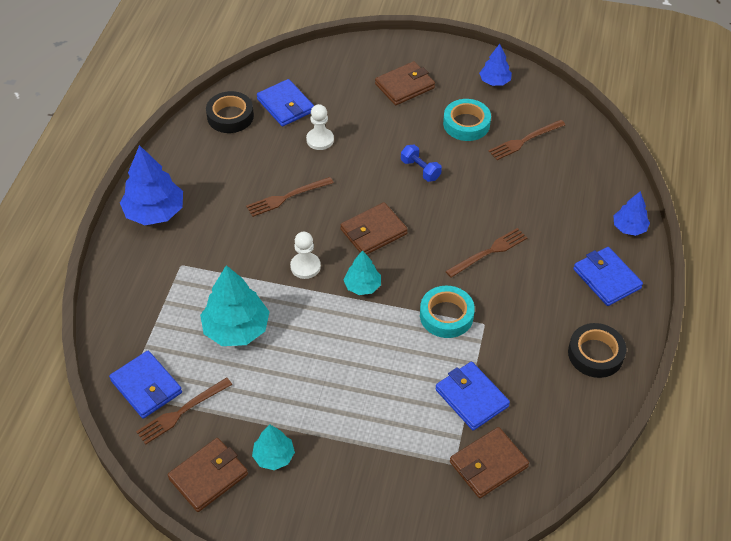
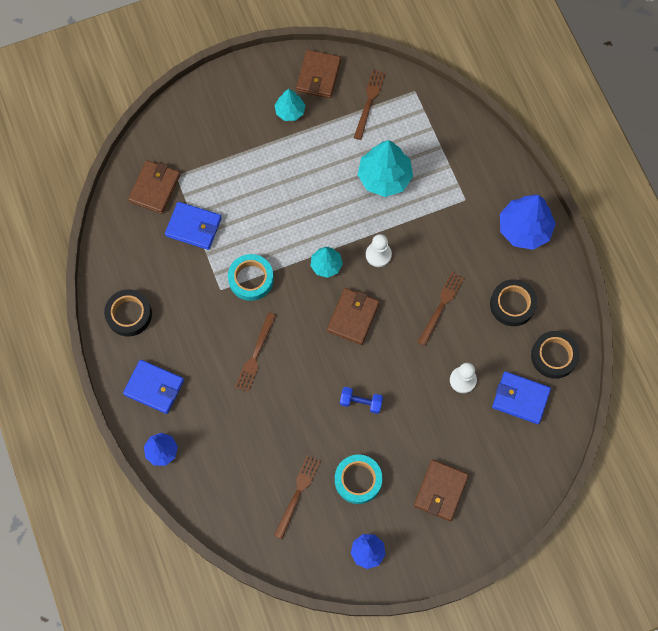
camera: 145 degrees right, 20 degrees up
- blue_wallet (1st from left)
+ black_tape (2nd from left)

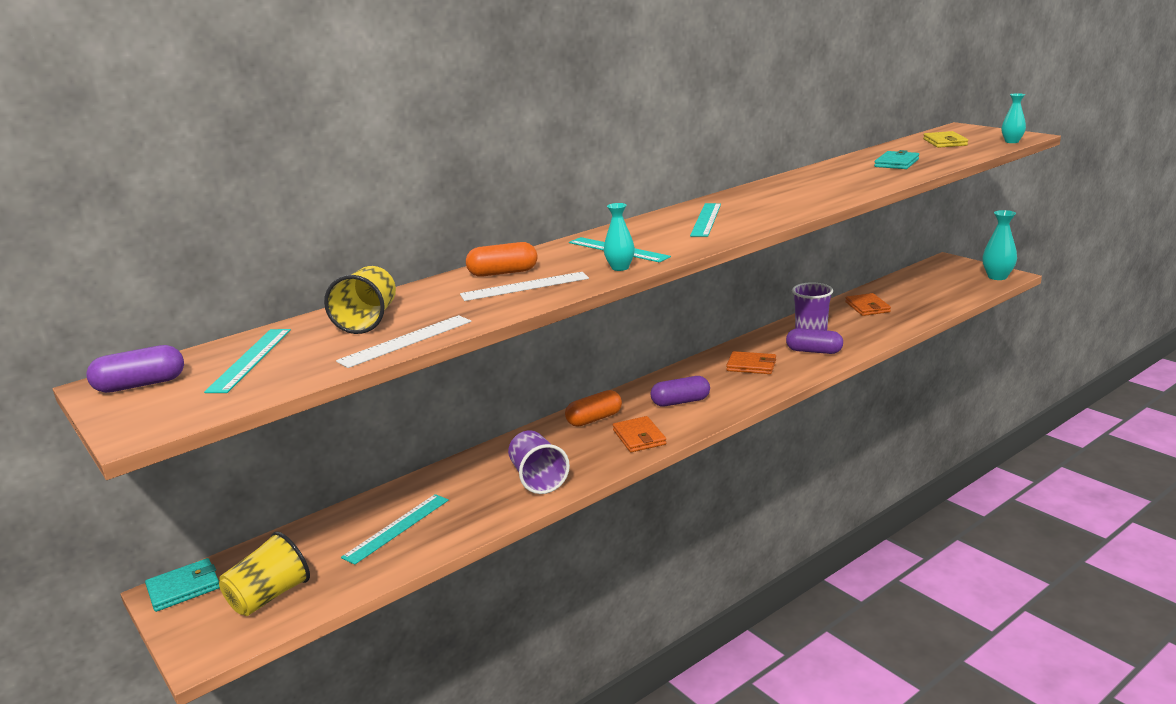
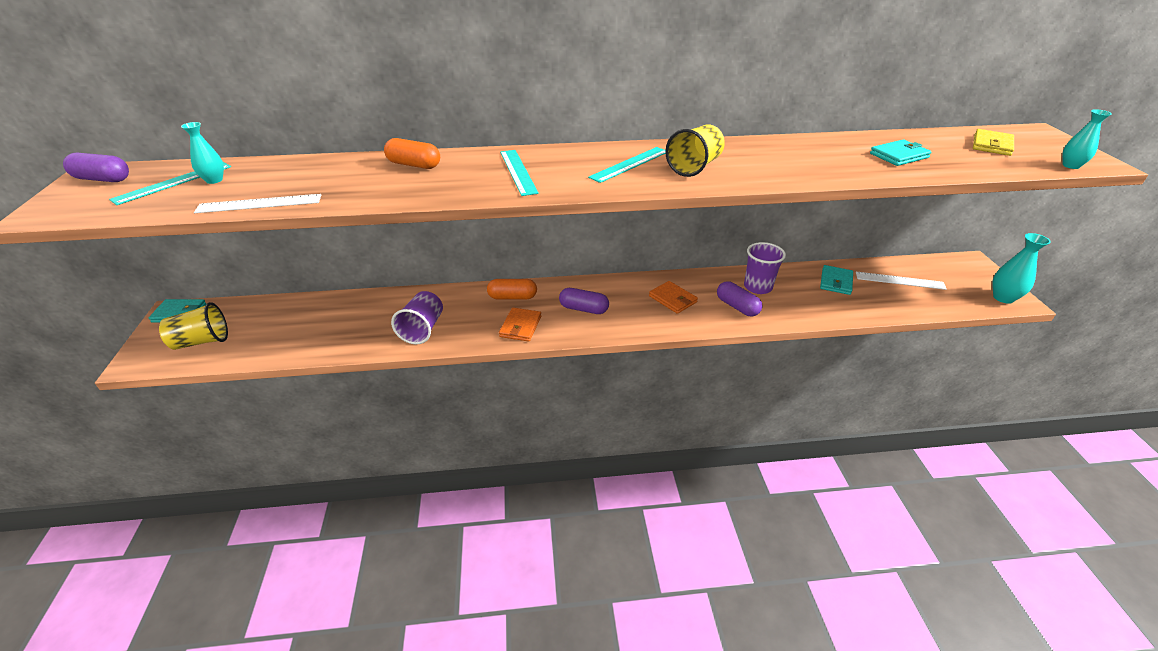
camera: 30 degrees right, 15 degrees up
- turquoise_ruler (2nd from left)
~ yellow_cup (2nd from left)
~ white_ruler (2nd from left)
~ turquoise_vase (1st from left)
~ orange_wallet (3rd from left) to turquoise_wallet (2nd from left)

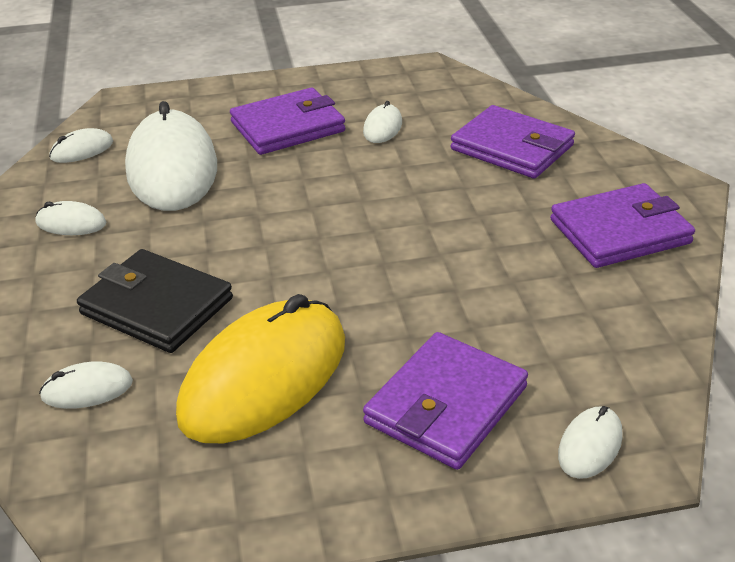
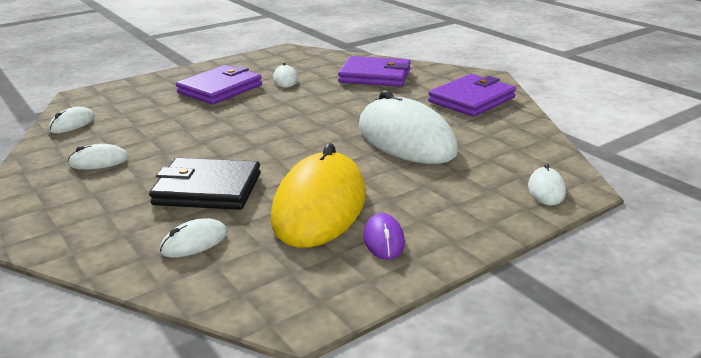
camera: 25 degrees left, 10 degrees down
- purple_wallet (2nd from left)
+ purple_mouse
~ white_mouse (4th from left in the first image) to white_mouse (5th from left)

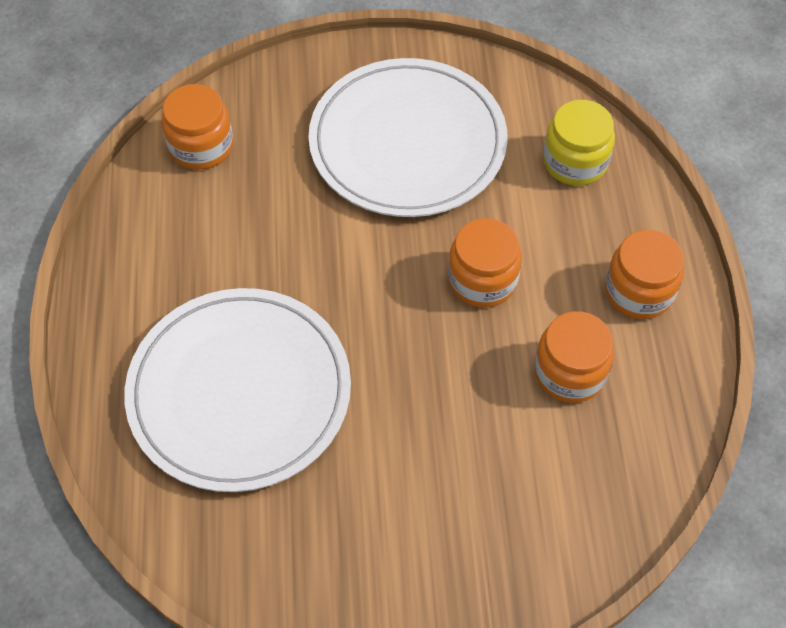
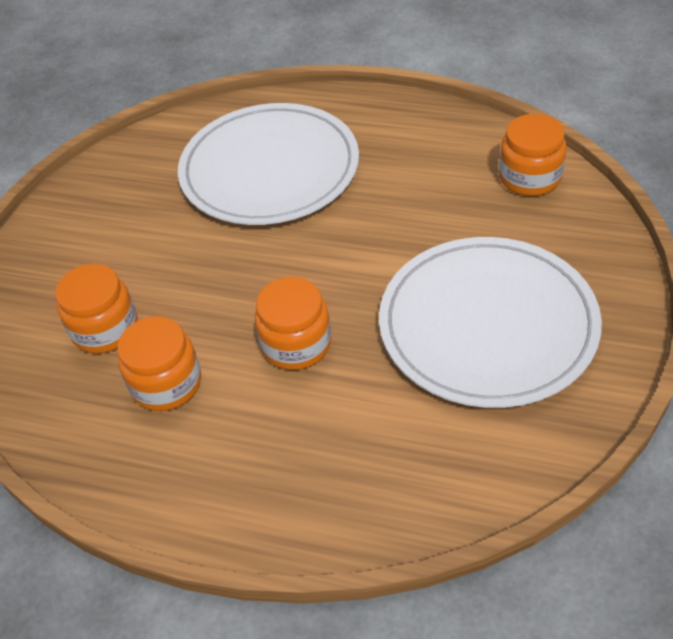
camera: 115 degrees right, 10 degrees down
- yellow_jar
~ orange_jar (4th from left in the first image) to orange_jar (1st from left)

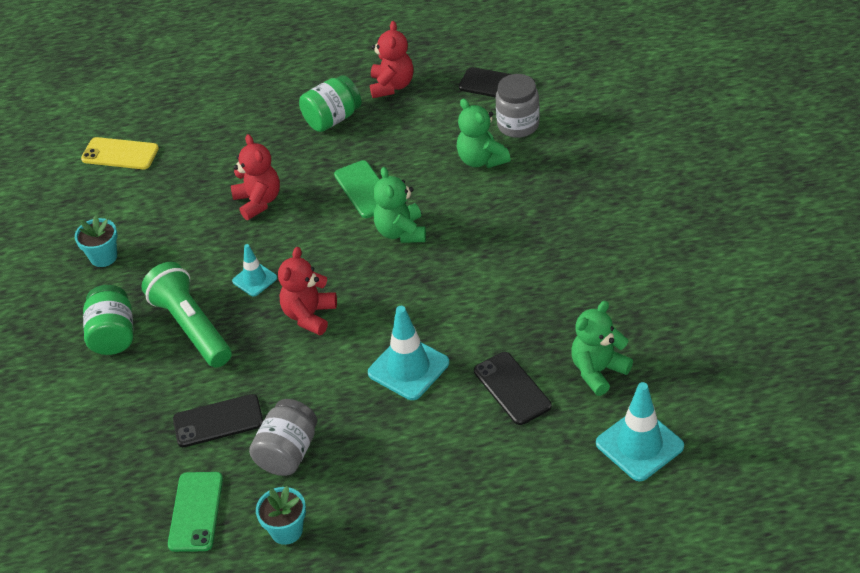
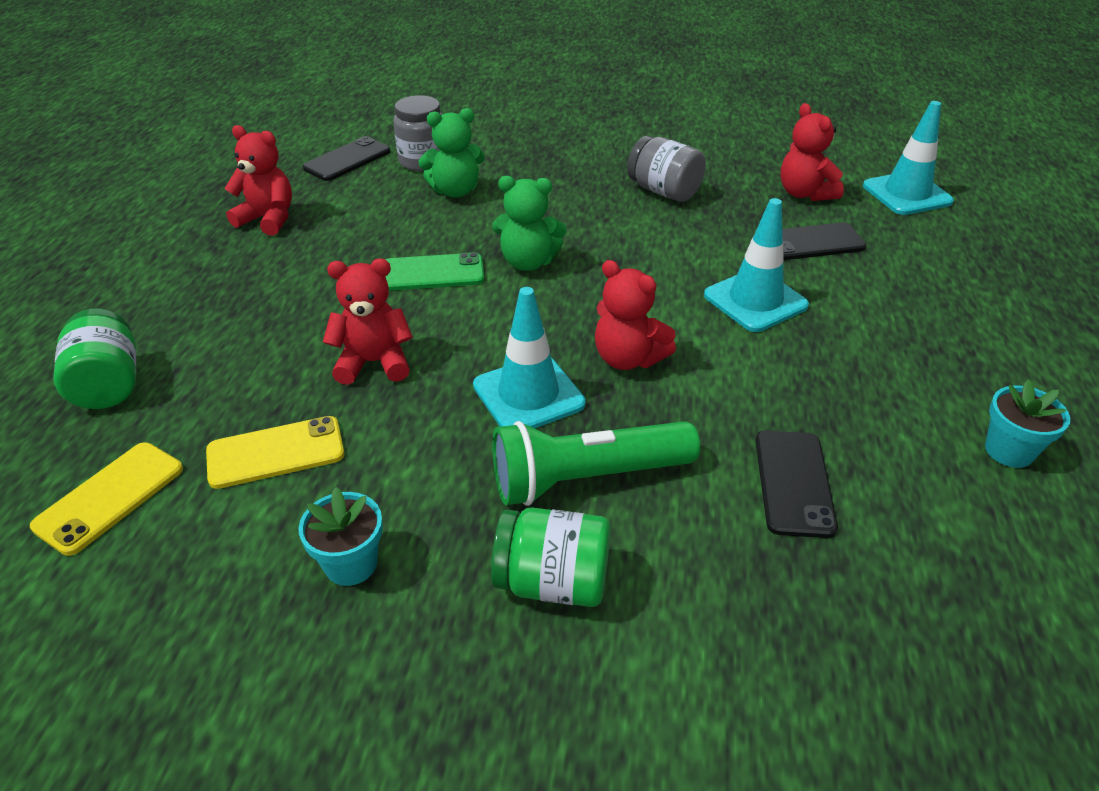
camera: 75 degrees left, 5 degrees down
- green_phone (1st from left)
+ yellow_phone (2nd from left)
~ grey_jar (1st from left in the first image) to grey_jar (2nd from left)
~ green_jar (2nd from left in the first image) to green_jar (1st from left)
~ green_teddy_bear (3rd from left) to red_teddy_bear (4th from left)
~ turquoise_traffic_cone (1st from left) x1.71

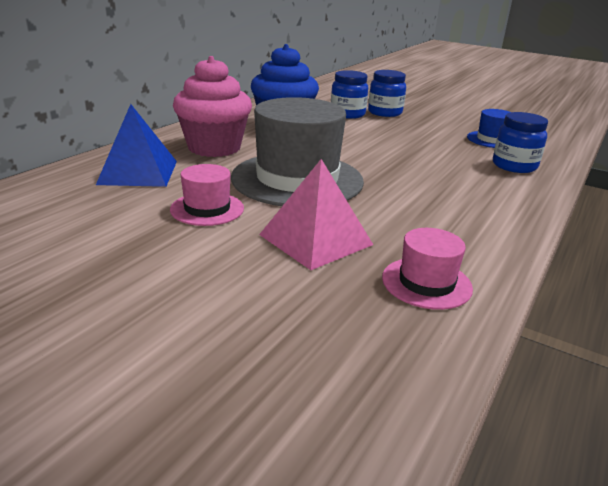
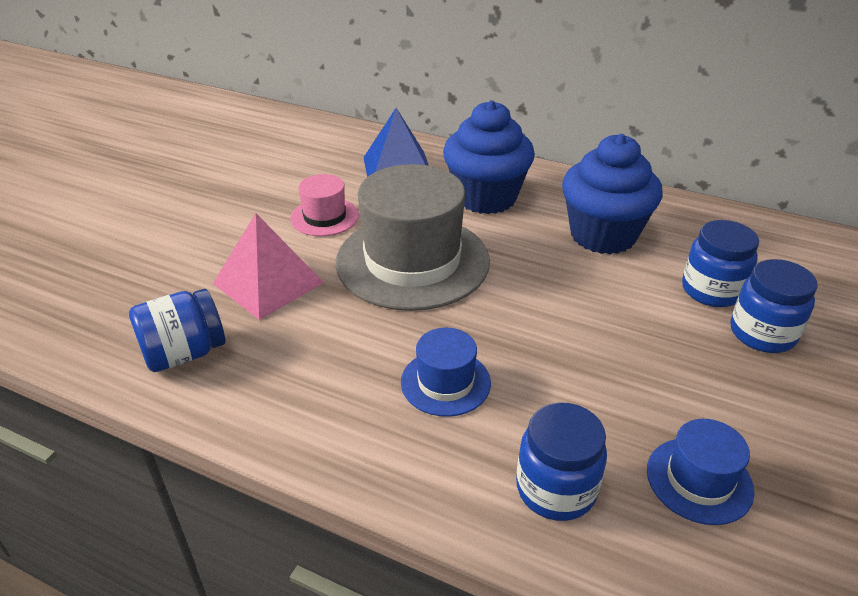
camera: 85 degrees right, 10 degrees up
+ blue_hat (1st from left)
~ pink_hat (2nd from left) to blue_jar (1st from left)
~ pink_cupcake to blue_cupcake (1st from left)

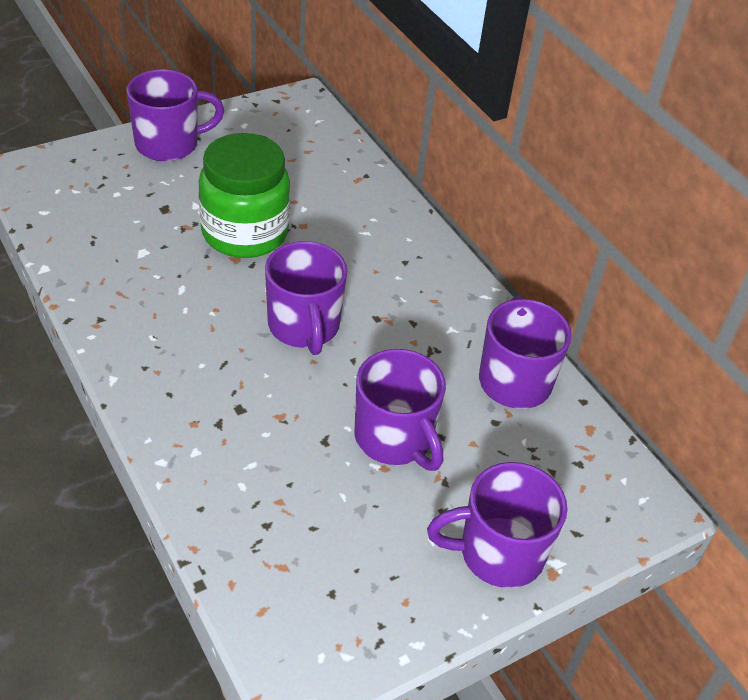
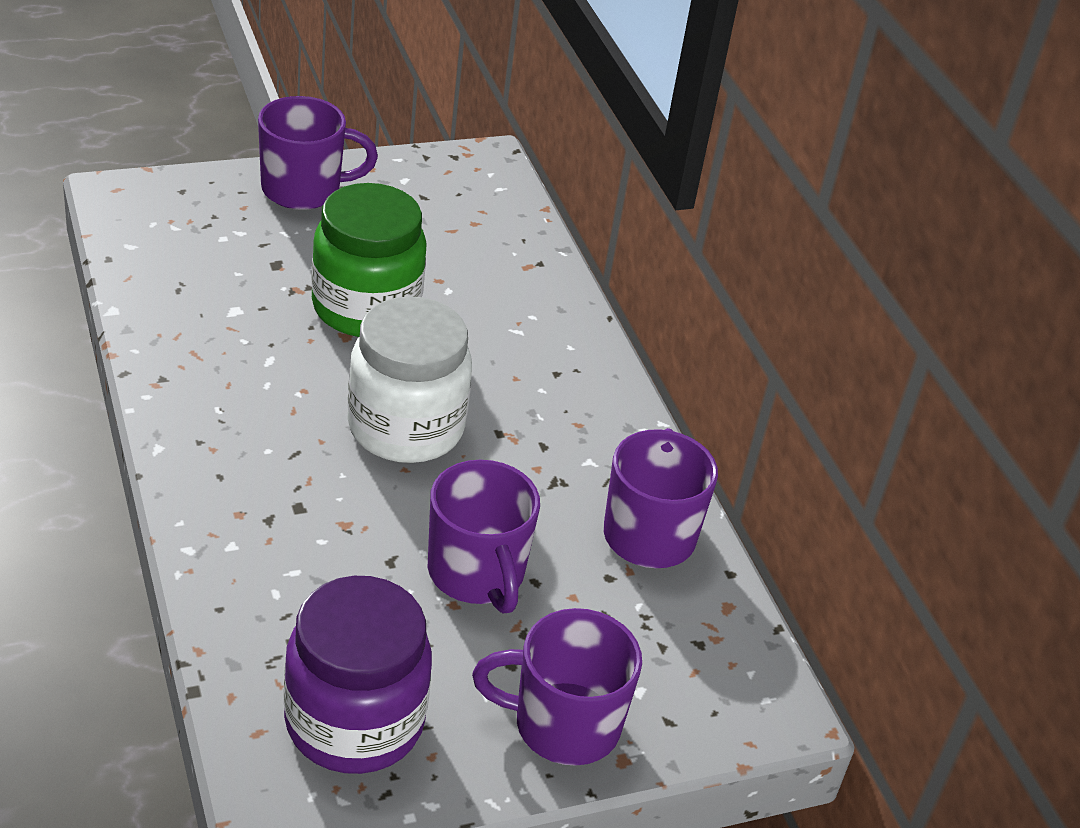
camera: 10 degrees right, 5 degrees down
+ purple_jar
~ purple_mug (2nd from left) to white_jar

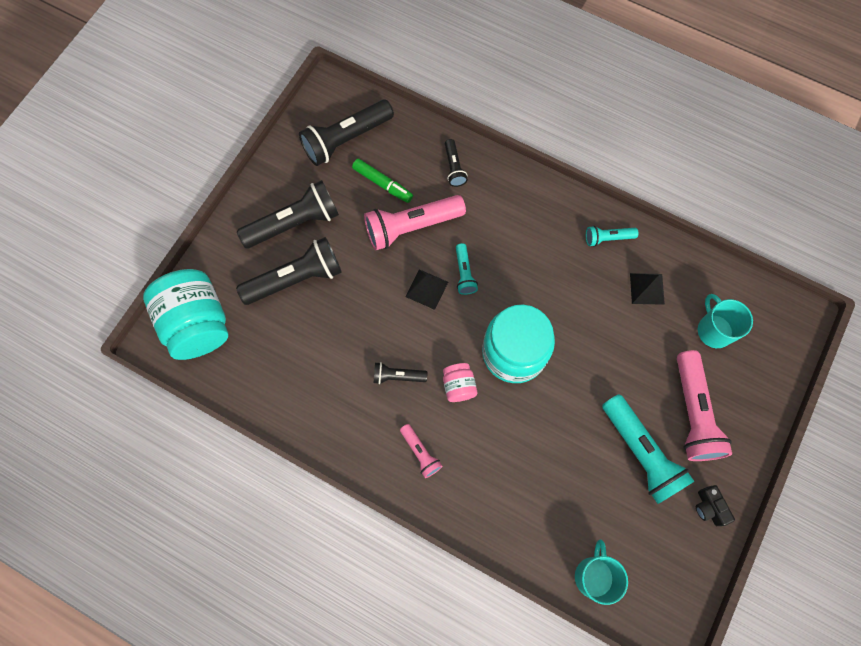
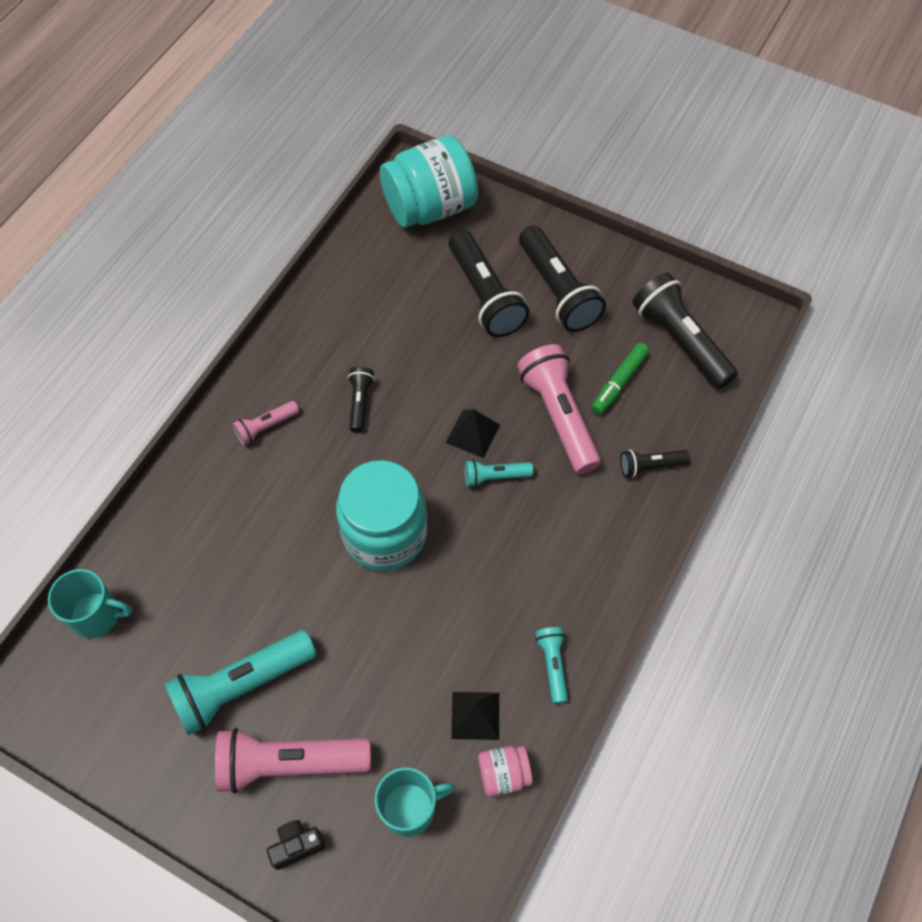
camera: 90 degrees right, 10 degrees down
~ pink_jar
~ black_camera

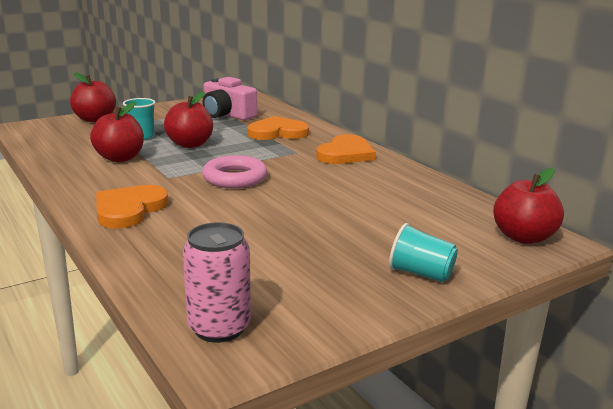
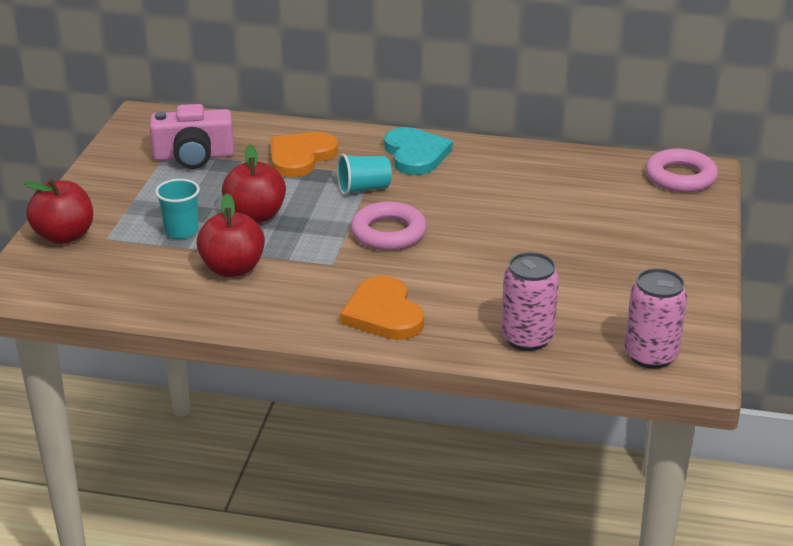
camera: 45 degrees left, 10 degrees up
+ pink_can (1st from left)
~ turquoise_cup (2nd from left)
~ red_apple (4th from left) to pink_ring (2nd from left)
~ orange_heart (3rd from left) to turquoise_heart

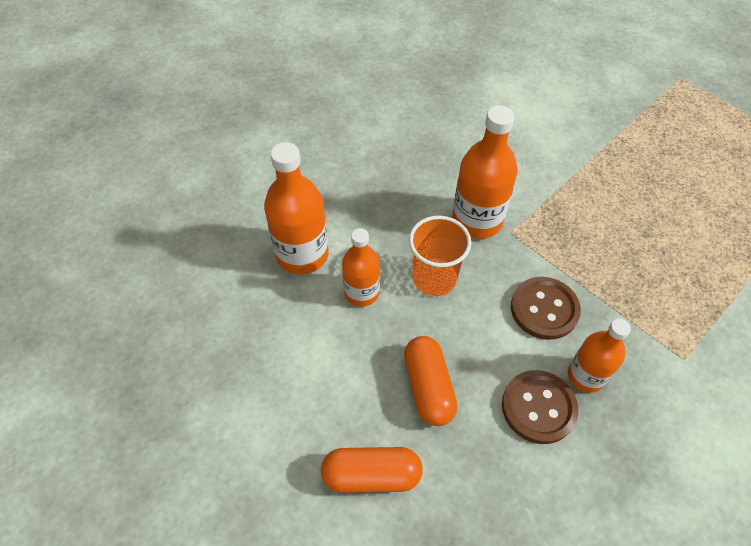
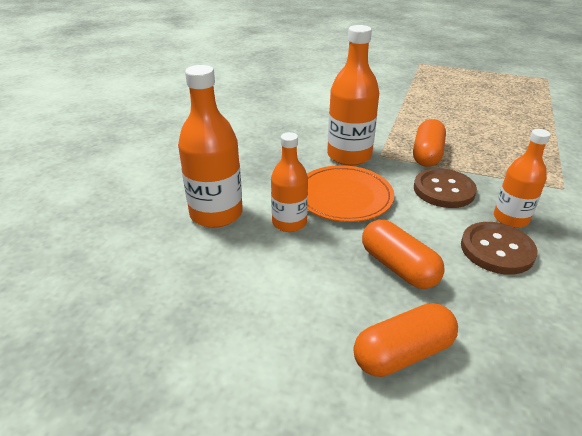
camera: 25 degrees left, 20 degrees down
+ orange_capsule (3rd from left)
~ orange_cup to orange_plate

